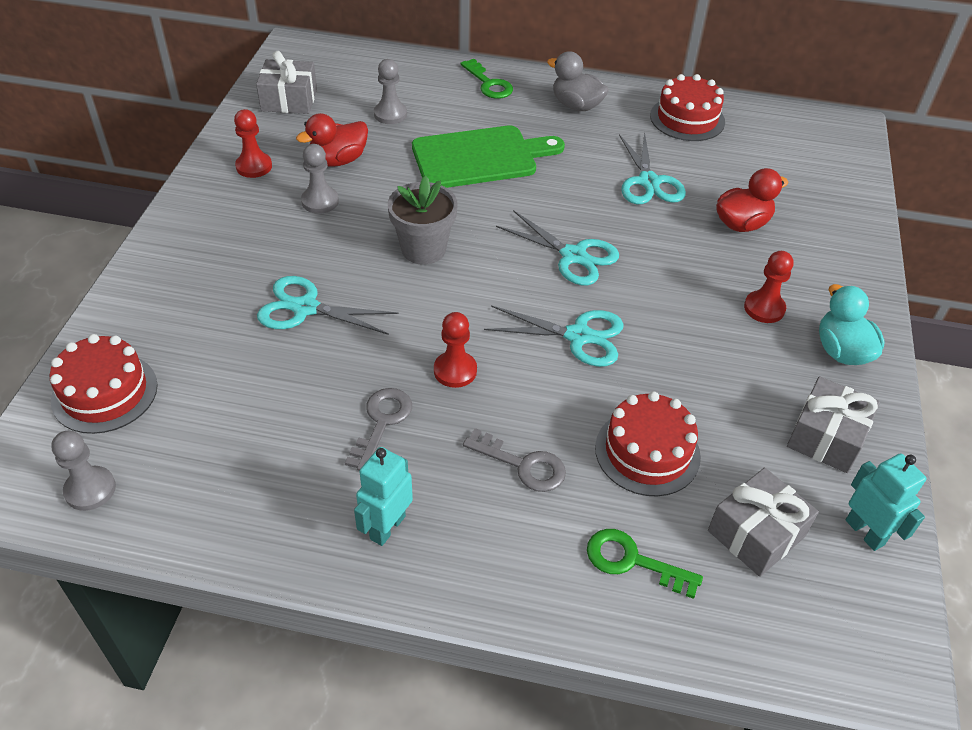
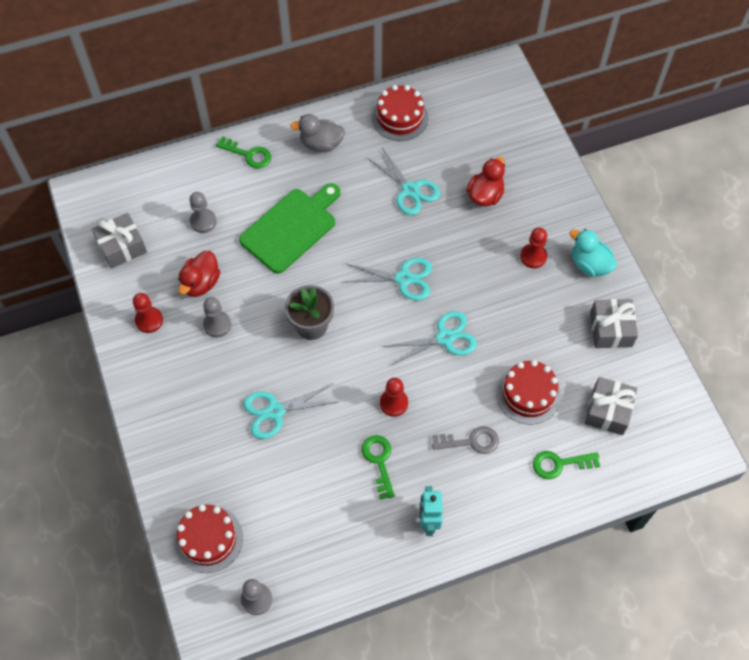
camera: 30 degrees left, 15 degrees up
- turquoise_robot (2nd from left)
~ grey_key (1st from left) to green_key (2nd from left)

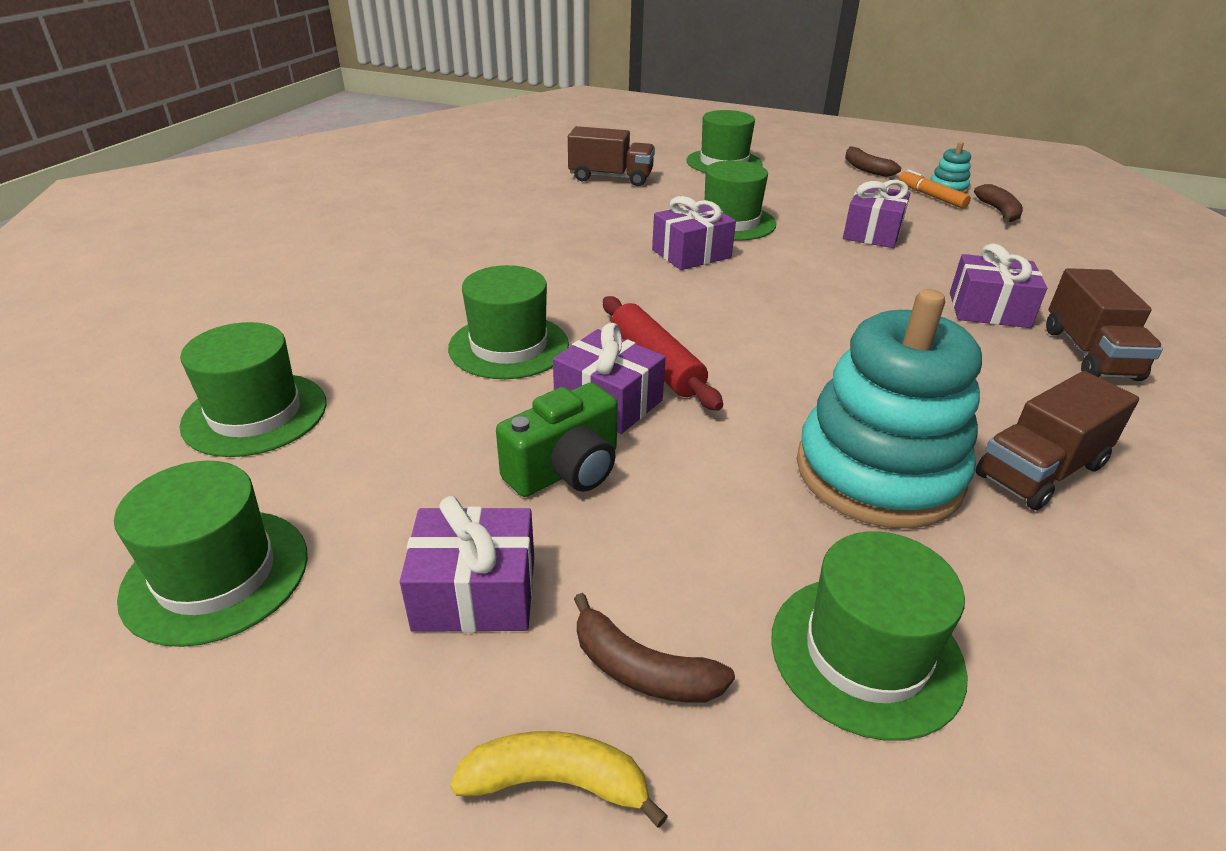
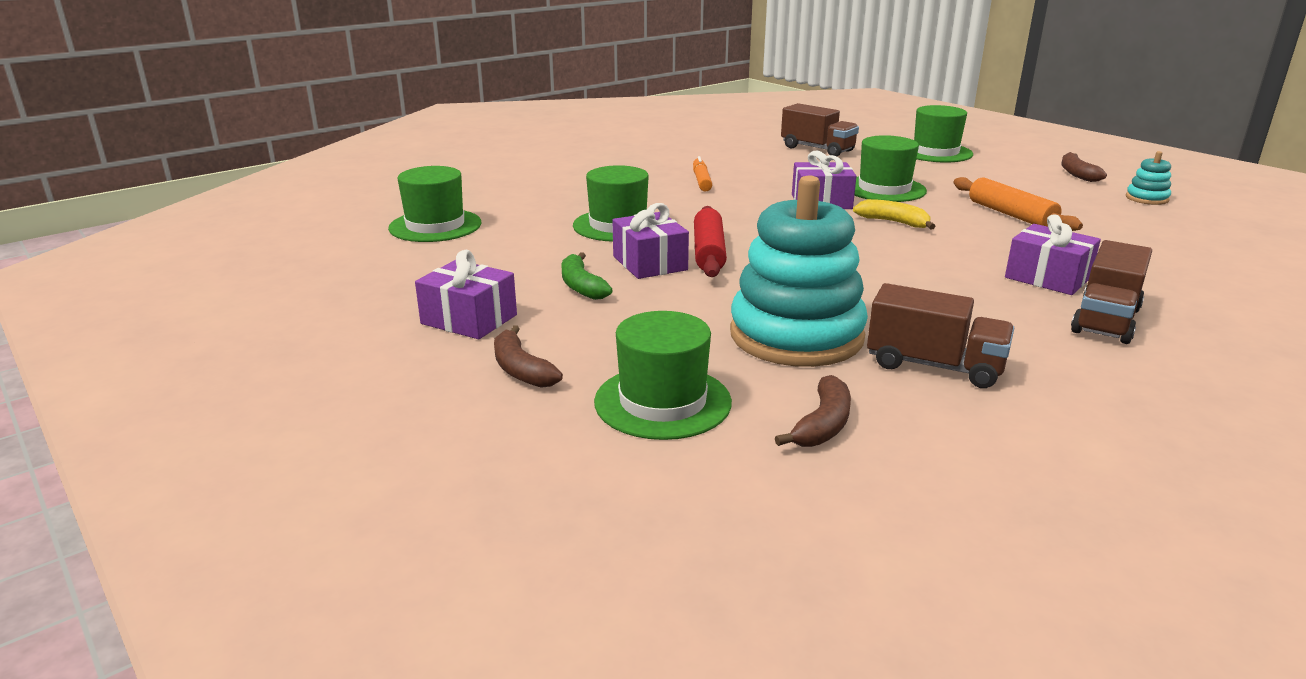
camera: 30 degrees right, 10 degrees down
- green_hat (1st from left)
~ yellow_banana
~ orange_marker
~ brown_banana (3rd from left in the first image) to brown_banana (2nd from left)
~ green_camera to green_banana
~ purple_gift (4th from left) to orange_rolling_pin
~ brown_truck (2nd from left) 150 degrees counterclockwise

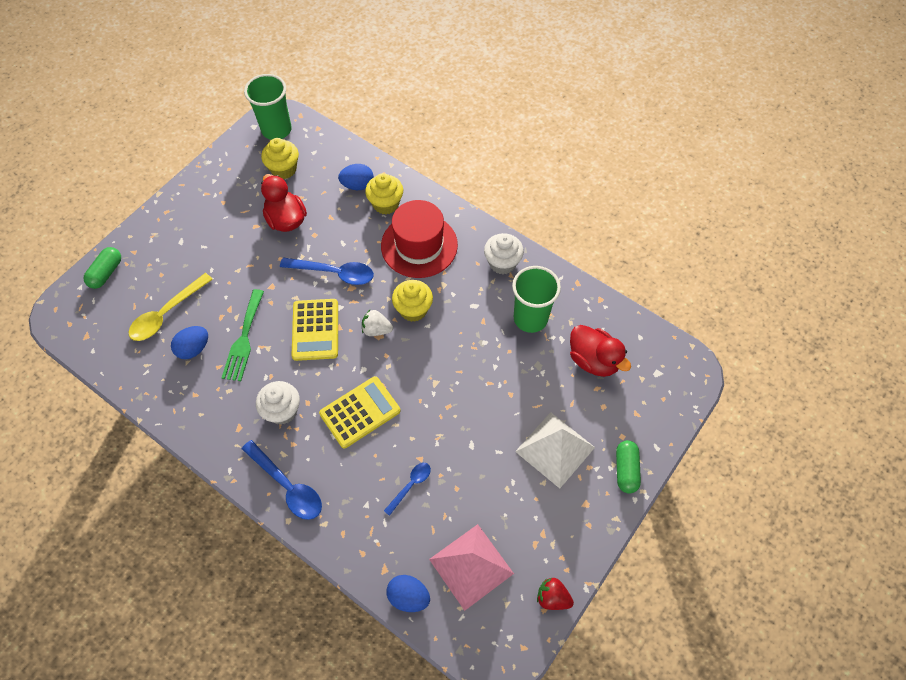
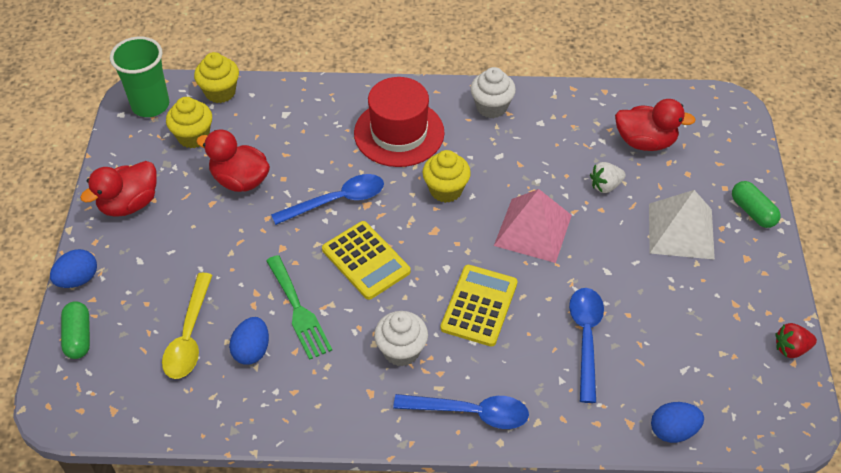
camera: 35 degrees left, 10 degrees down
- green_cup (2nd from left)
+ red_duck (1st from left)
~ blue_egg (2nd from left in the first image) to blue_egg (1st from left)
~ white_strawberry
~ yellow_cupcake (2nd from left)
~ pink_pyramid
~ blue_spoon (3rd from left) x1.72

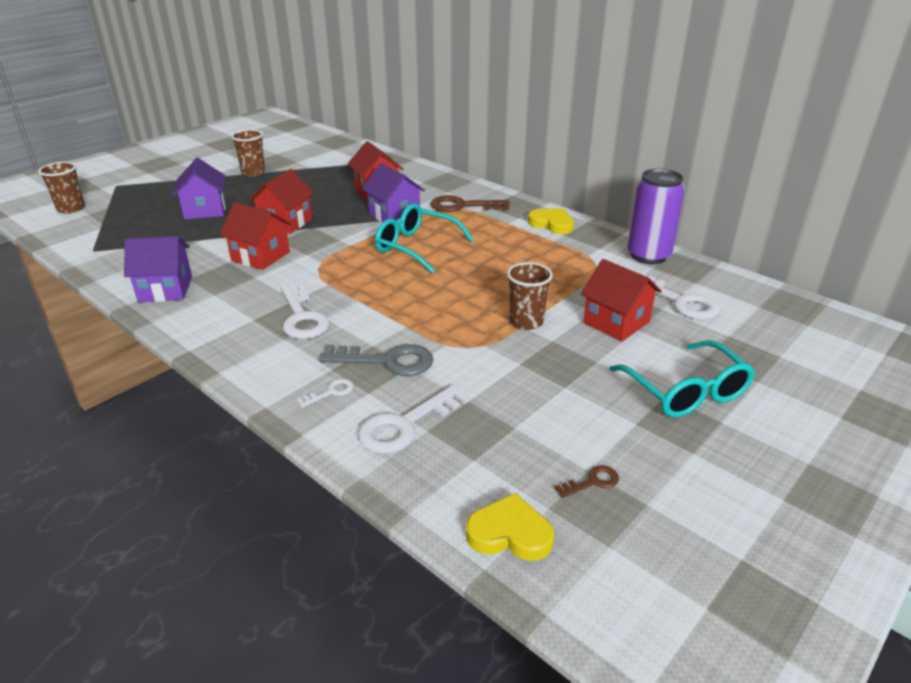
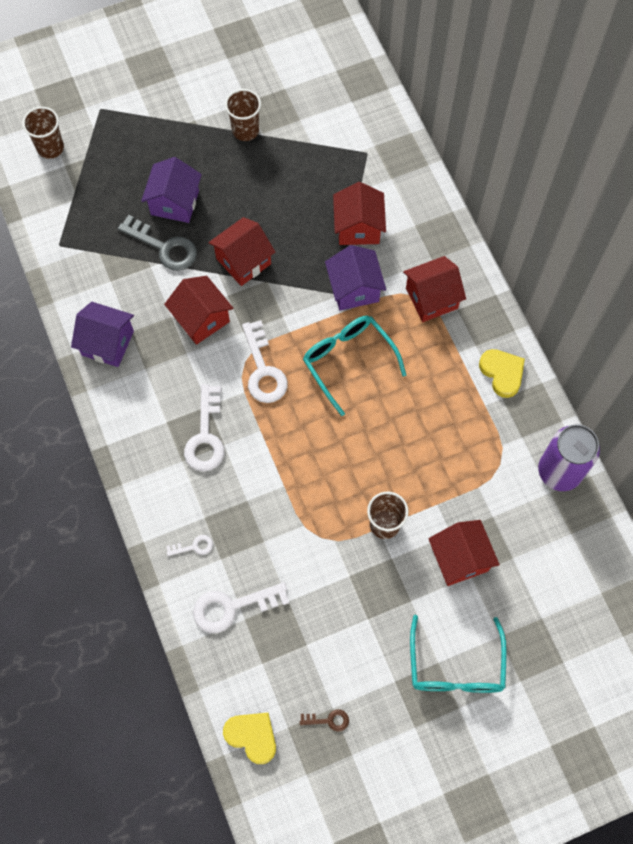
camera: 25 degrees right, 35 degrees up
~ grey_key
~ white_key (4th from left)
~ brown_key (1st from left) to red_house (4th from left)

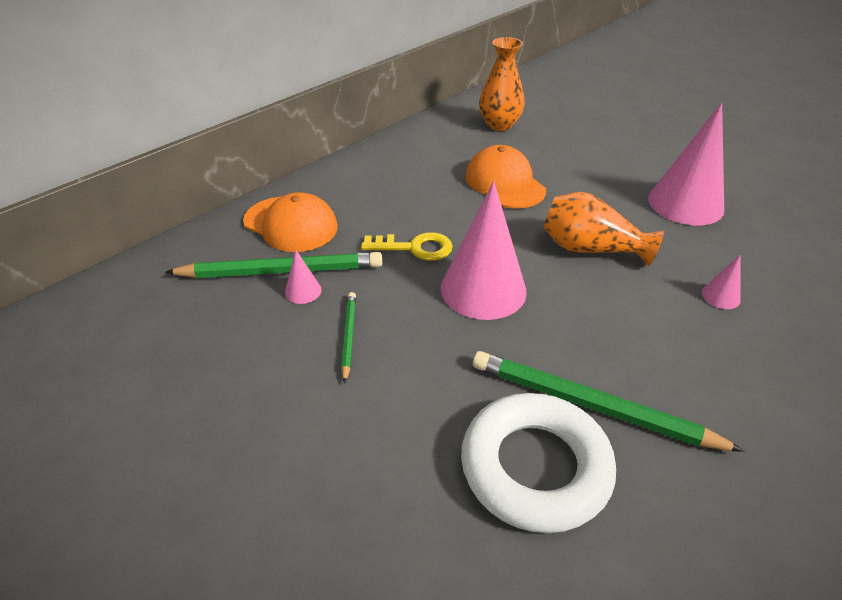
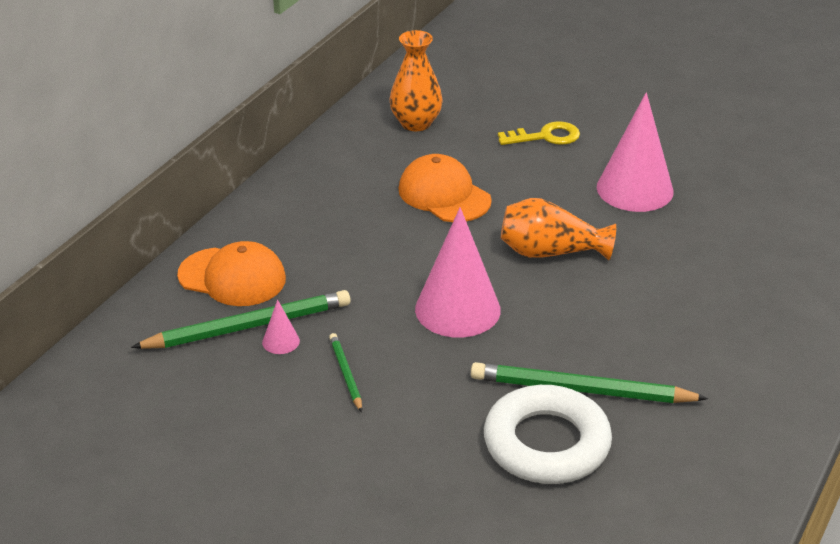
camera: 15 degrees left, 5 degrees down
- pink_cone (4th from left)
~ yellow_key

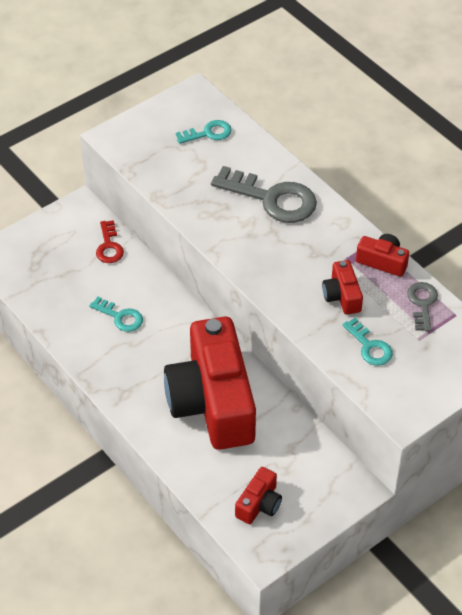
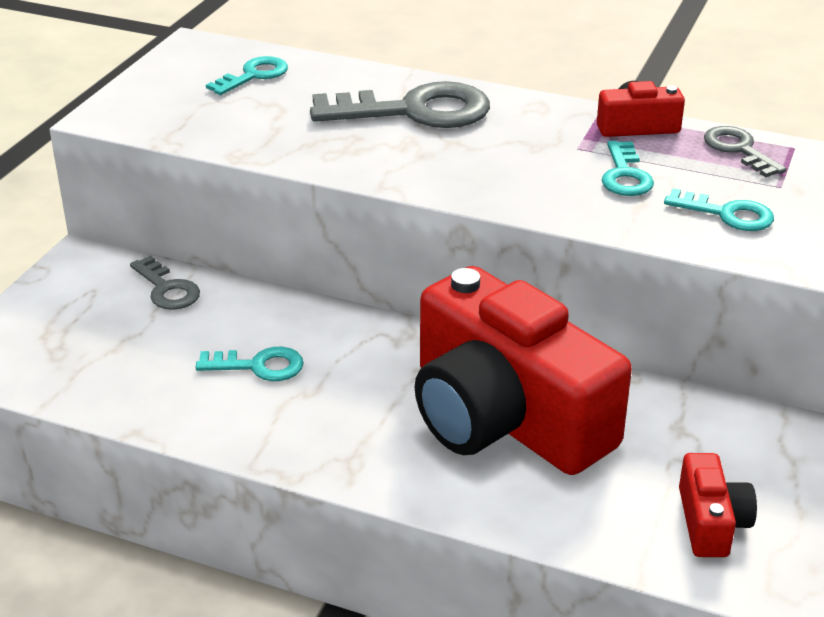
camera: 30 degrees left, 15 degrees down
~ red_camera (3rd from left) to turquoise_key (3rd from left)
~ red_key to grey_key (1st from left)

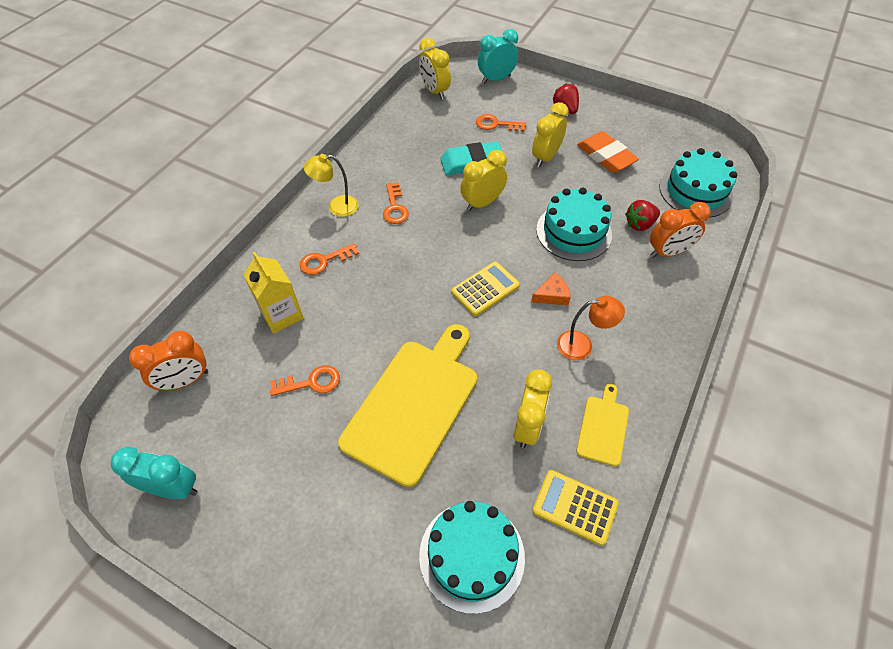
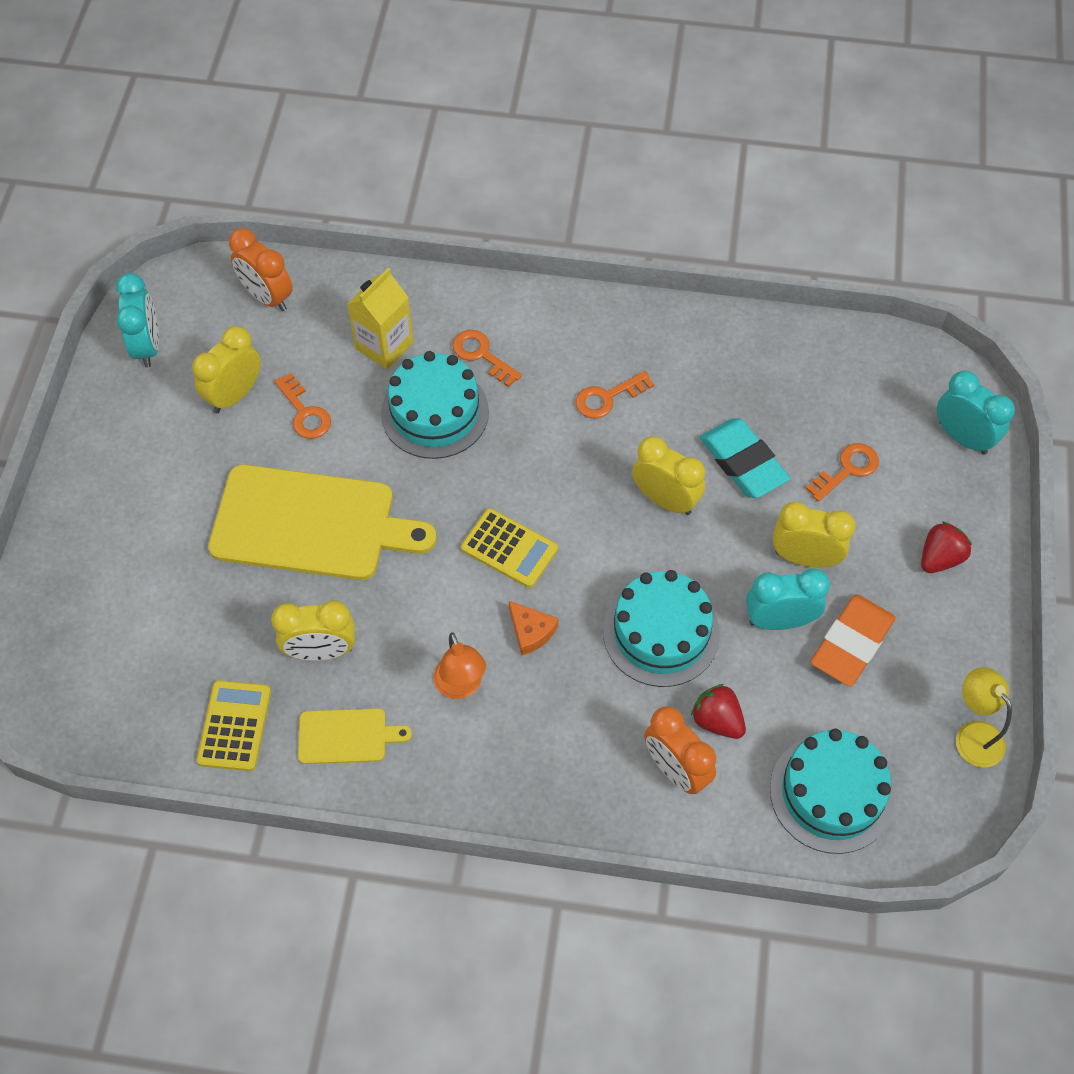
camera: 70 degrees right, 5 degrees up
+ turquoise_clock (2nd from left)
~ yellow_lamp
~ yellow_clock (1st from left)
~ turquoise_cake (1st from left)
~ orange_key (4th from left) 60 degrees clockwise

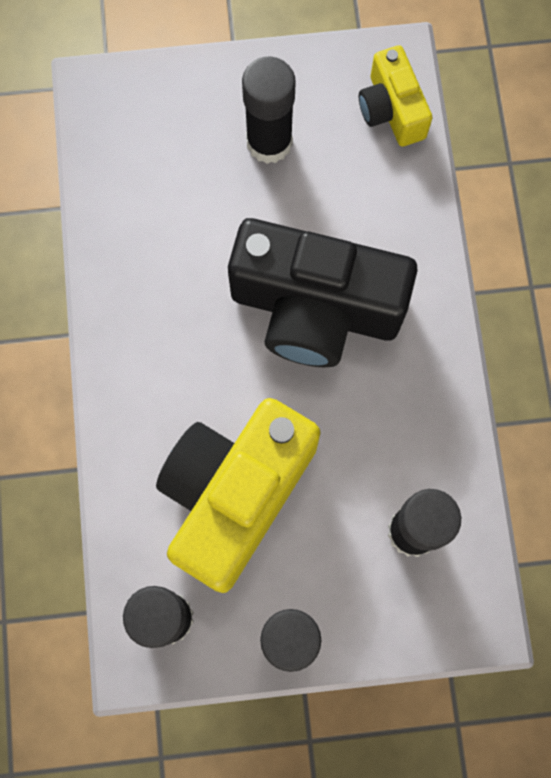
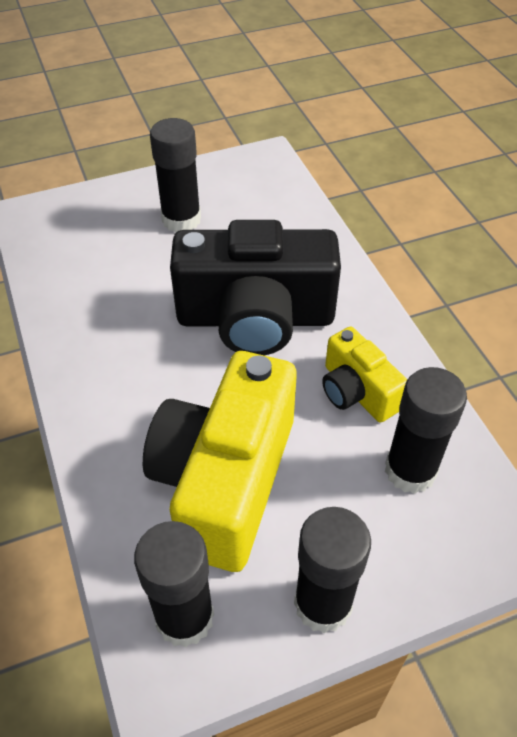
camera: 15 degrees left, 25 degrees down
~ yellow_camera (2nd from left)

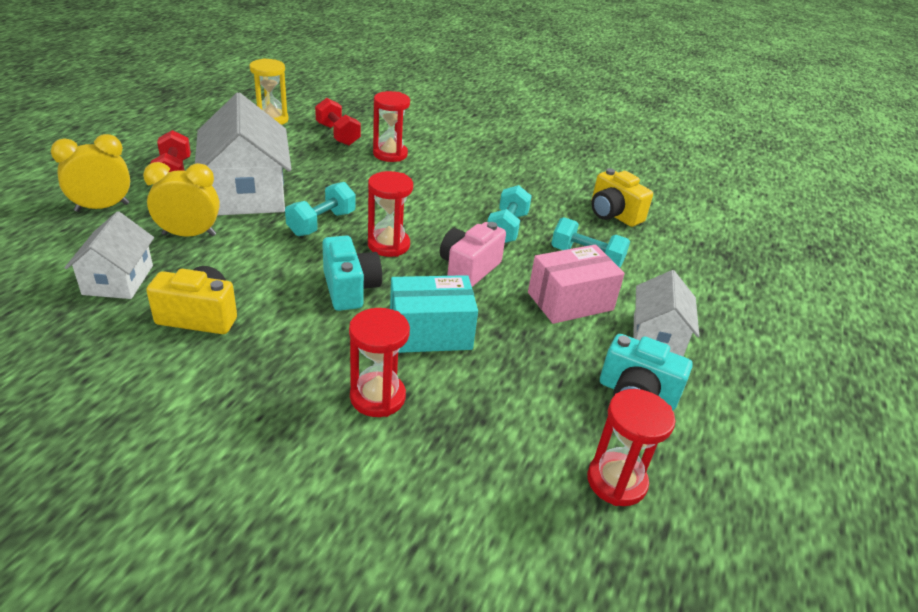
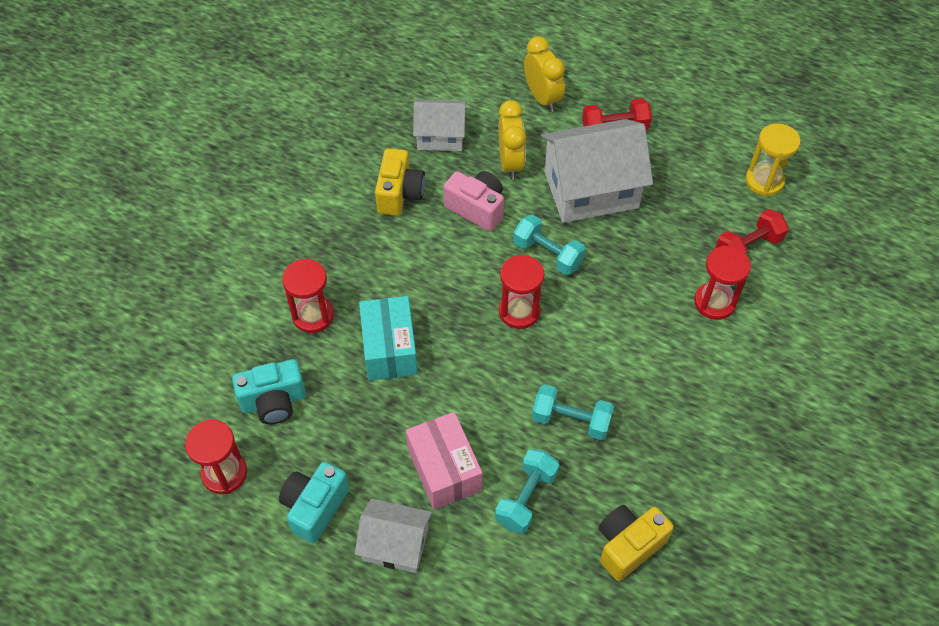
camera: 95 degrees right, 20 degrees up
~ turquoise_camera (1st from left)
~ pink_camera

